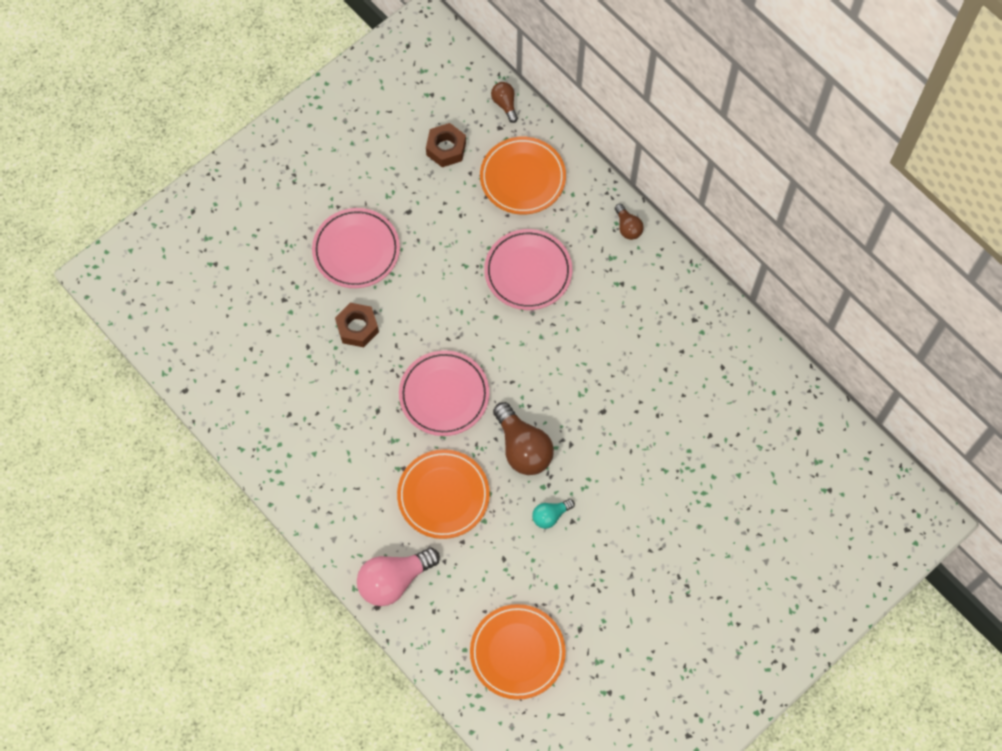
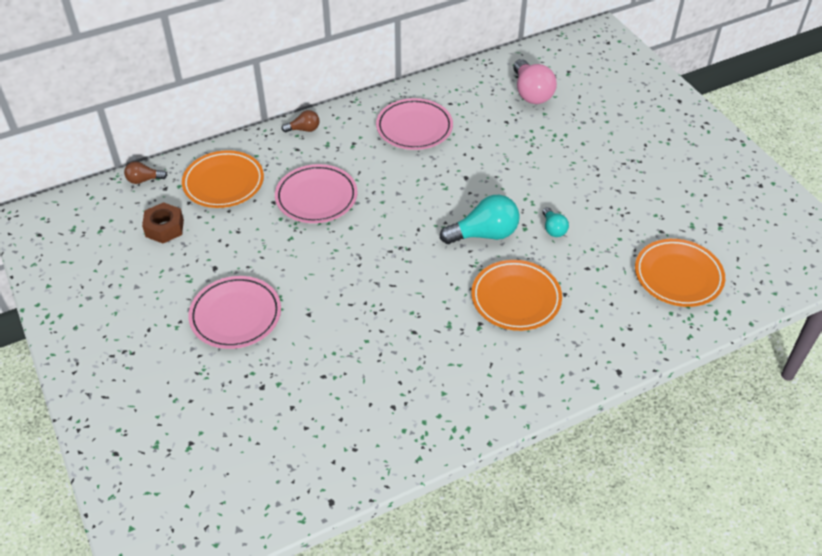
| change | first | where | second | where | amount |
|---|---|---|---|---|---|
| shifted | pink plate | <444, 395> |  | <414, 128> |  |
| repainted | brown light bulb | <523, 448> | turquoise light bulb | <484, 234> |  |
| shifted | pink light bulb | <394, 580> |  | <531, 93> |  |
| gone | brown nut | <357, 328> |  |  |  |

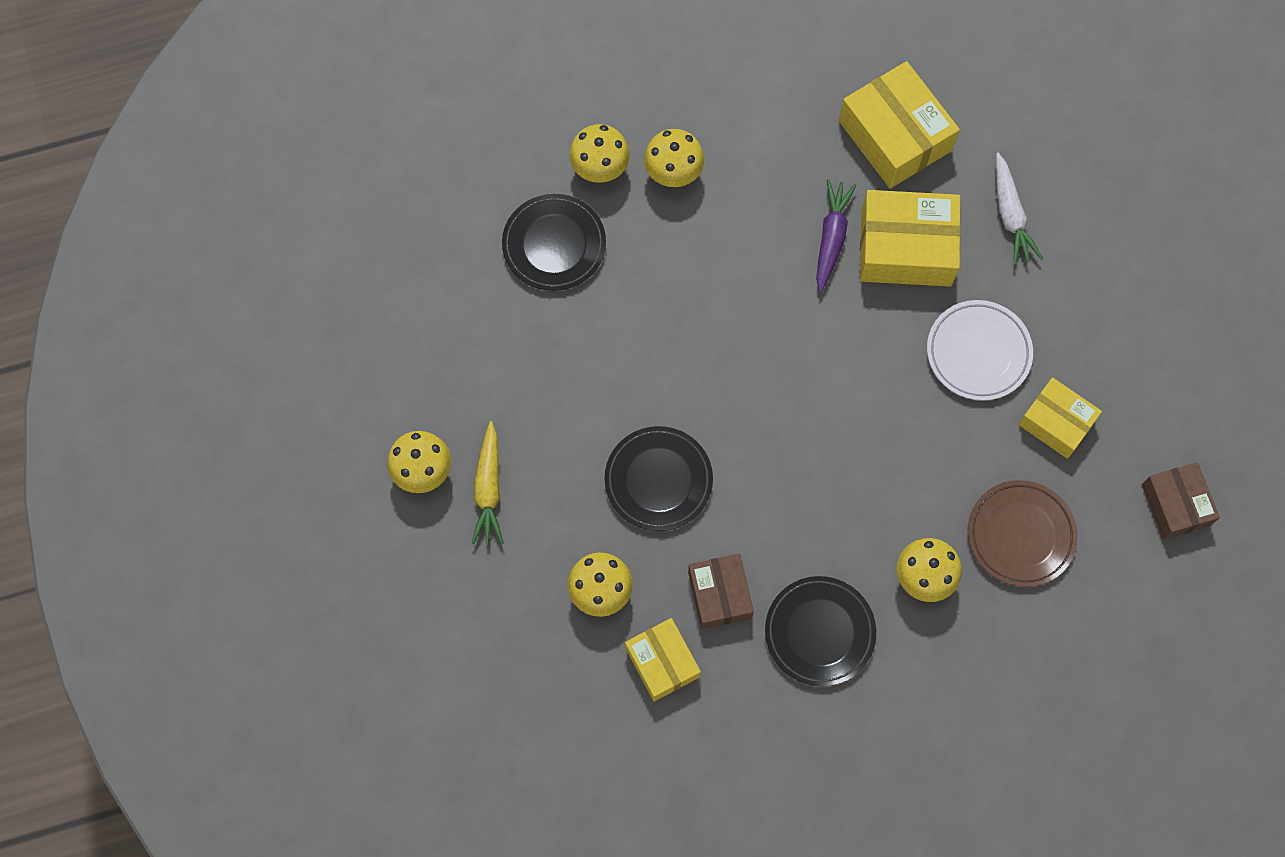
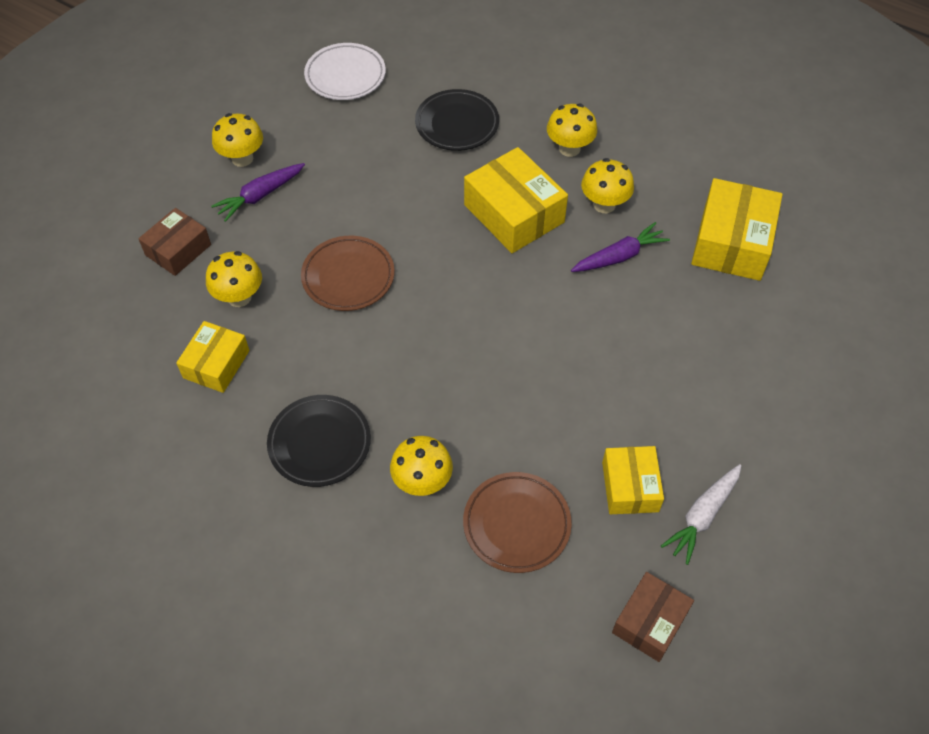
| change | first | where | second | where | amount |
|---|---|---|---|---|---|
| shifted | brown box | <719, 594> |  | <178, 250> |  |
| repainted | yellow carrot | <489, 489> | purple carrot | <260, 196> |  |
| repainted | black plate | <658, 480> | brown plate | <348, 277> |  |
| shifted | white plate | <978, 352> |  | <345, 76> |  |
| shifted | yellow box | <906, 247> |  | <514, 213> |  |
| shifted | yellow mushroom | <600, 169> |  | <604, 204> |  |
| shifted | white carrot | <1010, 215> |  | <702, 516> |  |

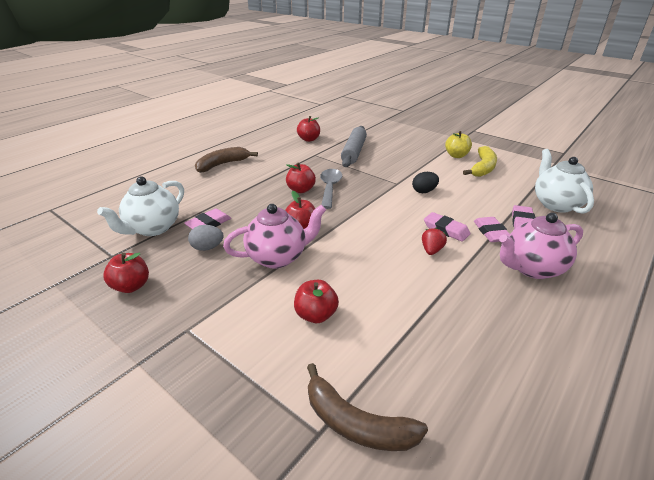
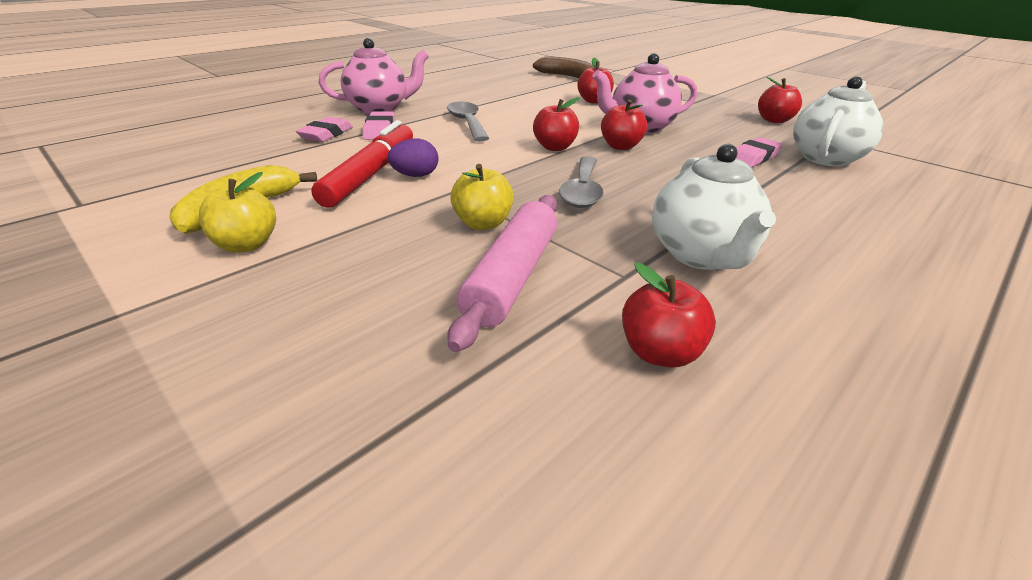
| change | first | where | second | where | amount |
|---|---|---|---|---|---|
| new |  |  | red marker | <371, 174> |  |
| repainted | black egg | <424, 191> | purple egg | <415, 175> |  |
| swapped | red strawberry | <431, 250> | grey spoon | <467, 123> |  |
| repainted | grey rolling pin | <354, 152> | pink rolling pin | <512, 277> |  |
| new |  |  | yellow apple | <482, 223> |  |
| shifted | red apple | <301, 190> |  | <554, 147> |  |
| shifted | white teapot | <556, 204> |  | <701, 255> |  |
| gone | grey egg | <207, 248> |  |  |  |
| gone | brown banana | <222, 164> |  |  |  |
| gone | pink eraser | <446, 229> |  |  |  |

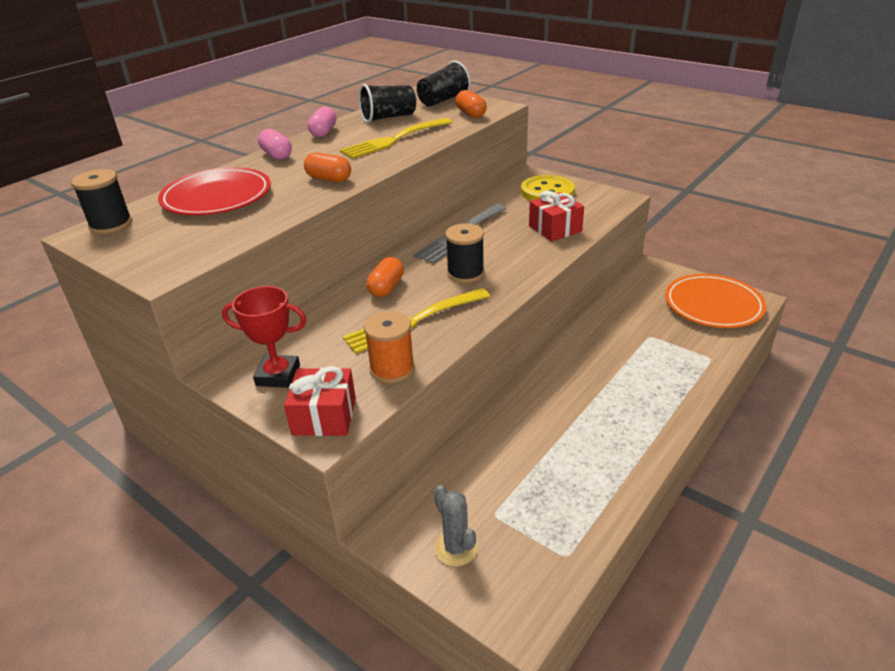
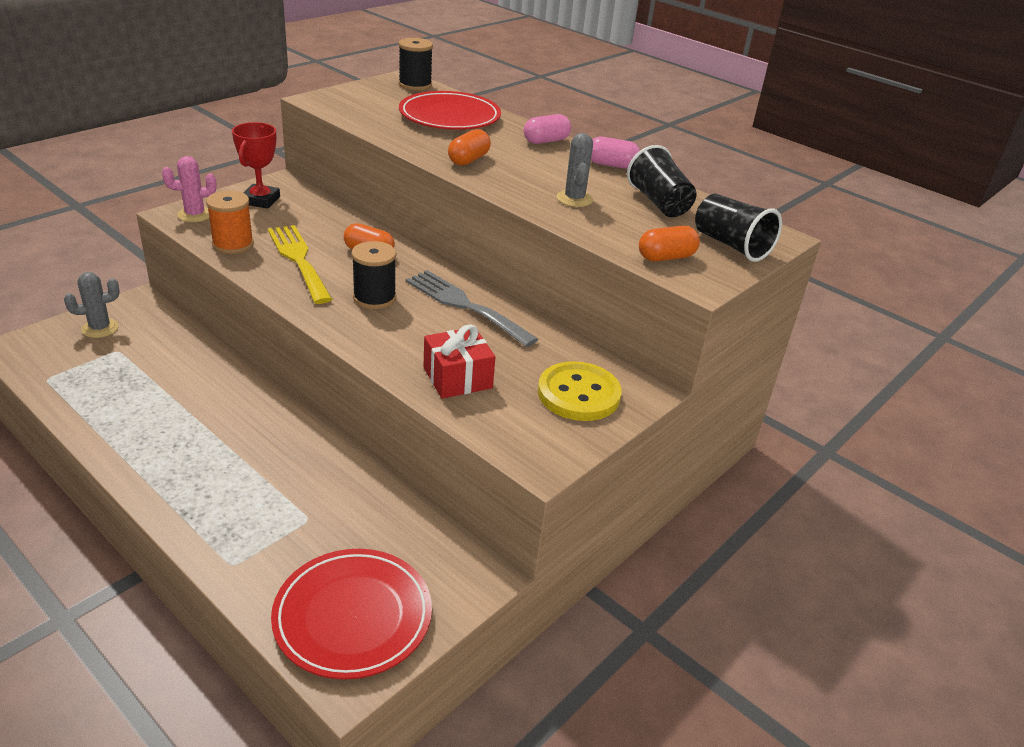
| change | first | where | second | where | amount |
|---|---|---|---|---|---|
| swapped | red gift | <324, 416> | pink cactus | <195, 215> |  |
| repainted | orange plate | <713, 305> | red plate | <353, 616> |  |
| swapped | yellow fork | <394, 140> | grey cactus | <574, 199> |  |

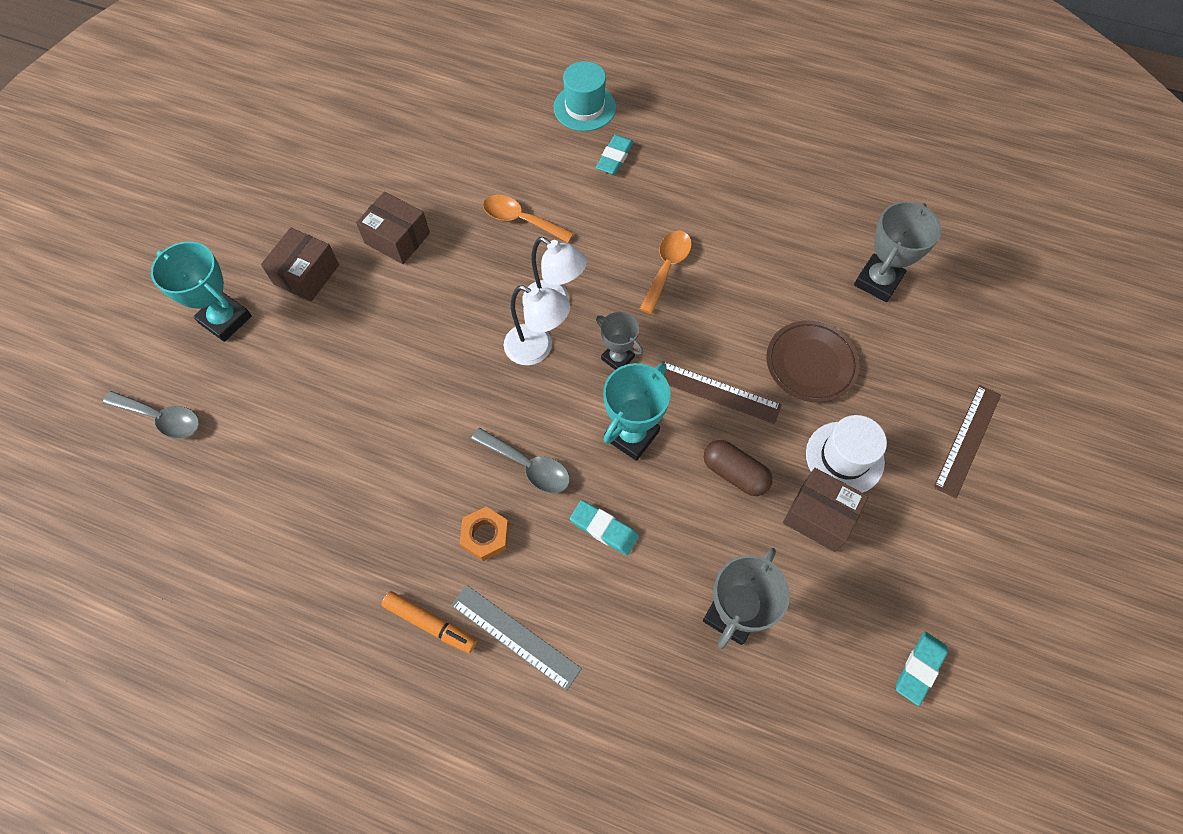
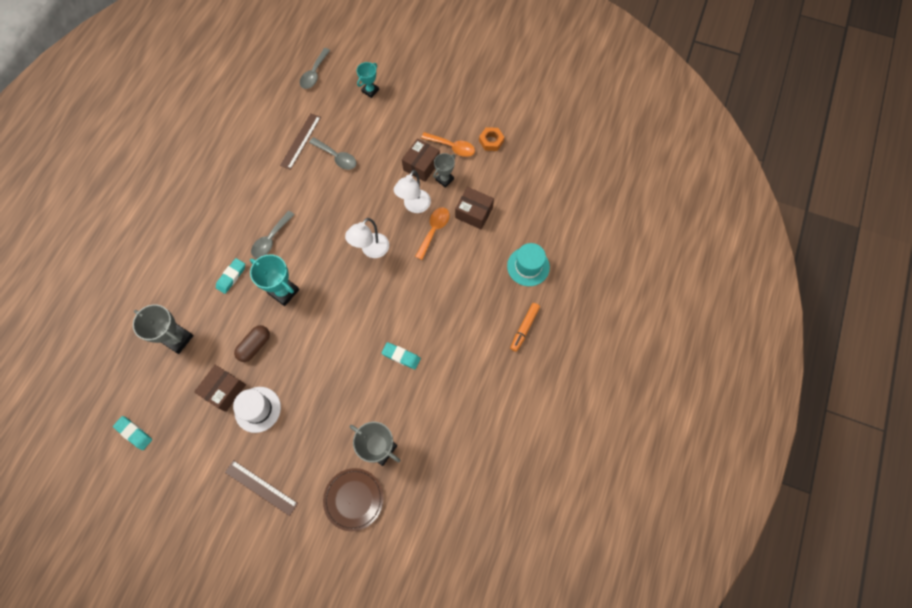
| change | first | where | second | where | amount |
|---|---|---|---|---|---|
| shifted | brown ruler | <717, 392> |  | <300, 141> |  |
| new |  |  | grey spoon | <336, 157> |  |
| shifted | brown plate | <810, 364> |  | <354, 499> |  |
| scaled | turquoise trophy | <225, 319> |  | <370, 90> | x0.63 |
| shifted | turquoise eraser | <614, 158> |  | <401, 356> |  |
| shifted | white lamp | <537, 349> |  | <414, 206> |  |
| shifted | orange spoon | <667, 268> |  | <452, 147> |  |
| shifted | grey trophy | <618, 358> |  | <444, 179> |  |
| shifted | brown box | <306, 274> |  | <474, 213> |  |
| shifted | orange nut | <485, 535> |  | <491, 141> |  |
| shifted | orange marker | <430, 623> |  | <524, 328> |  |
| gone | grey ruler | <515, 636> |  |  |  |

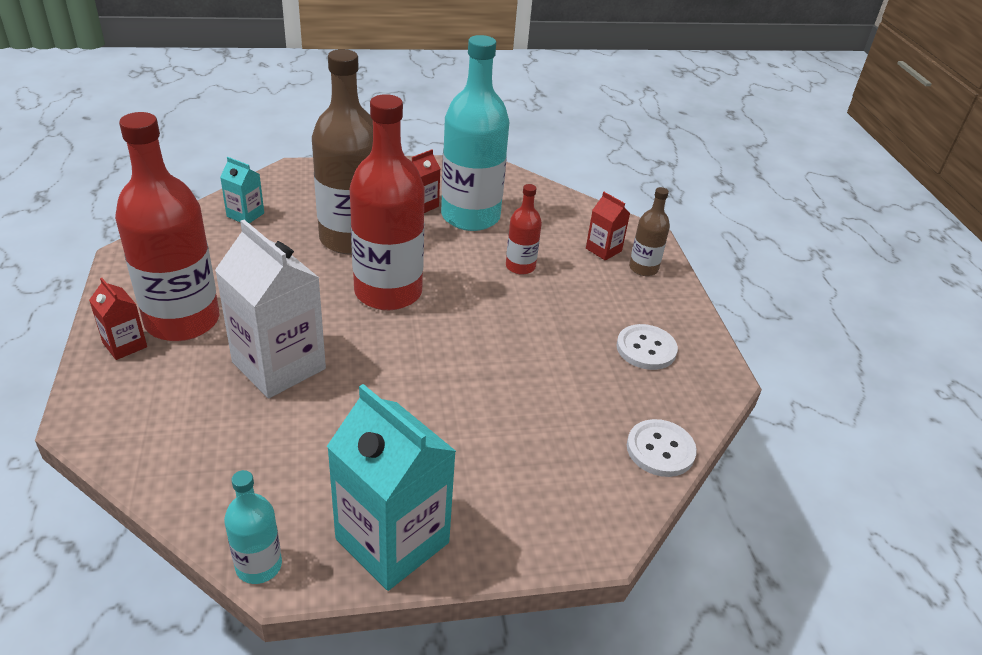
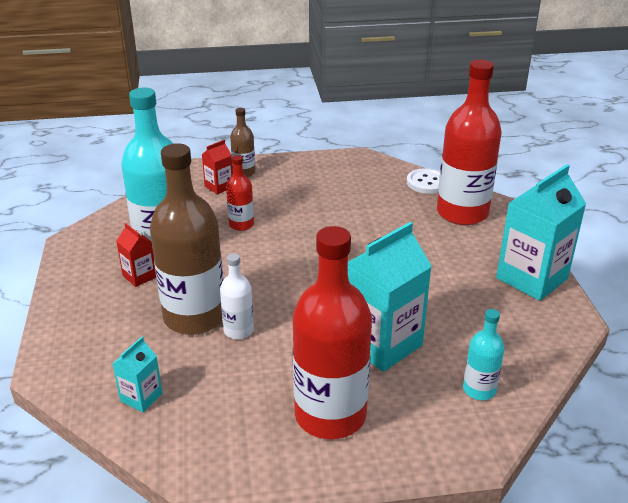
| change | first | where | second | where | amount |
|---|---|---|---|---|---|
| new |  |  | white bottle | <238, 330> |  |
| repainted | white carton | <279, 365> | turquoise carton | <382, 344> |  |
| shifted | red bottle | <388, 292> |  | <462, 213> |  |
| shifted | turquoise bottle | <259, 565> |  | <479, 389> |  |
| gone | red carton | <125, 345> |  |  |  |
| gone | white button | <646, 349> |  |  |  |

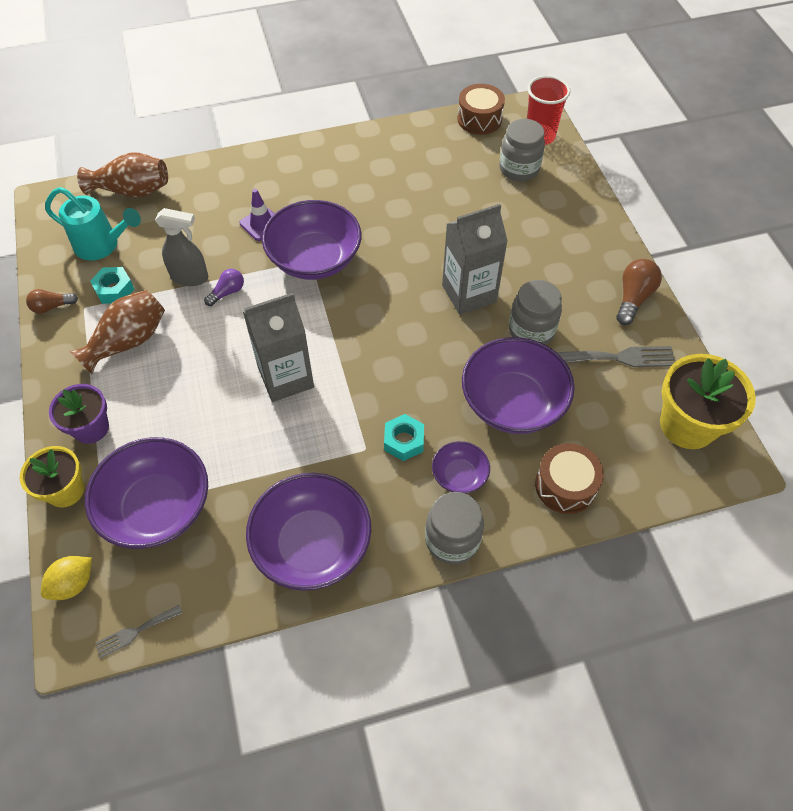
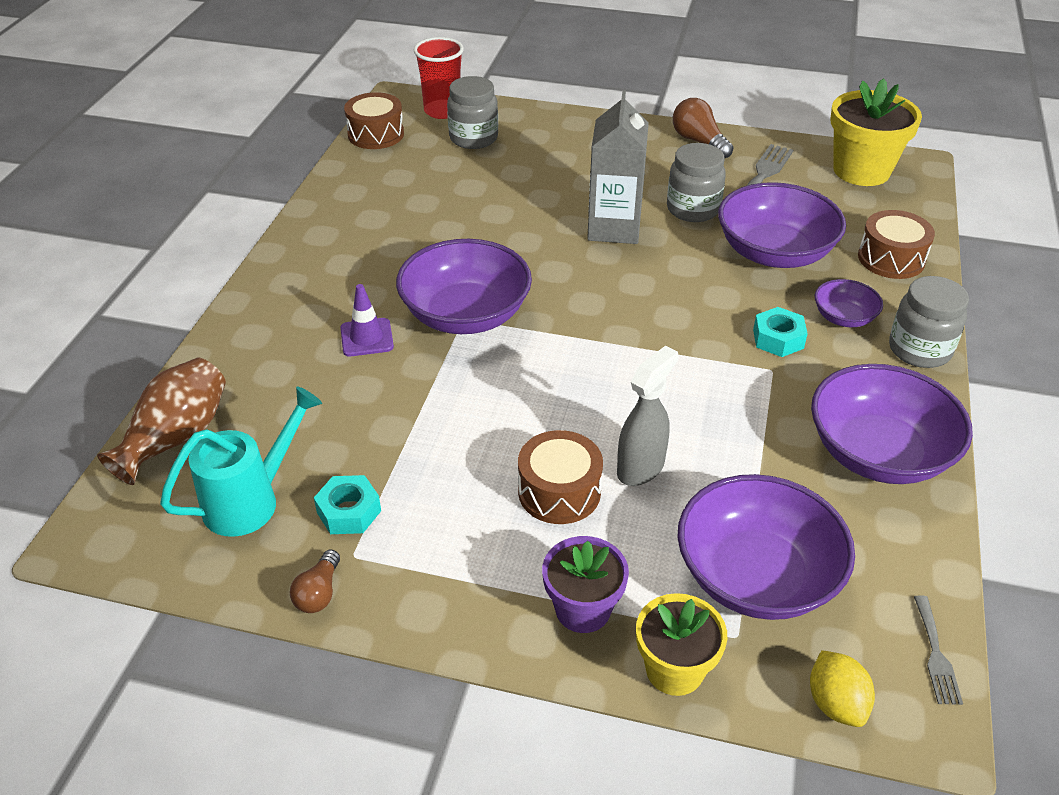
| change | first | where | second | where | amount |
|---|---|---|---|---|---|
| new |  |  | brown drum | <559, 492> |  |
| shifted | grey spray bottle | <190, 277> |  | <641, 468> |  |
| gone | brown vase | <128, 342> |  |  |  |
| gone | purple light bulb | <227, 292> |  |  |  |
| gone | grey carton | <286, 378> |  |  |  |

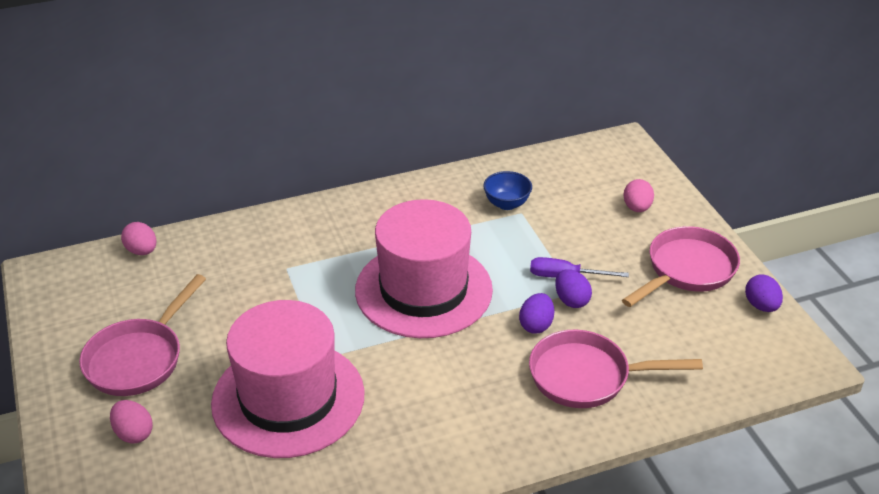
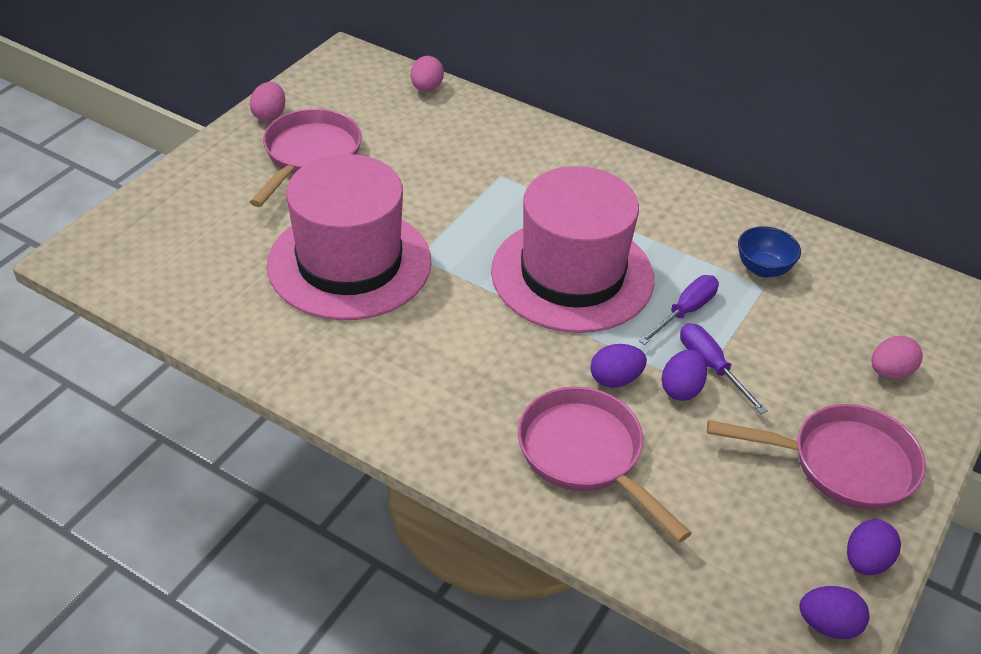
| change | first | where | second | where | amount |
|---|---|---|---|---|---|
| shifted | pink egg | <134, 433> |  | <269, 115> |  |
| rotated | pink pan | <139, 358> |  | <309, 156> | 120 degrees clockwise |
| new |  |  | purple screwdriver | <685, 311> |  |
| new |  |  | purple egg | <828, 625> |  |

